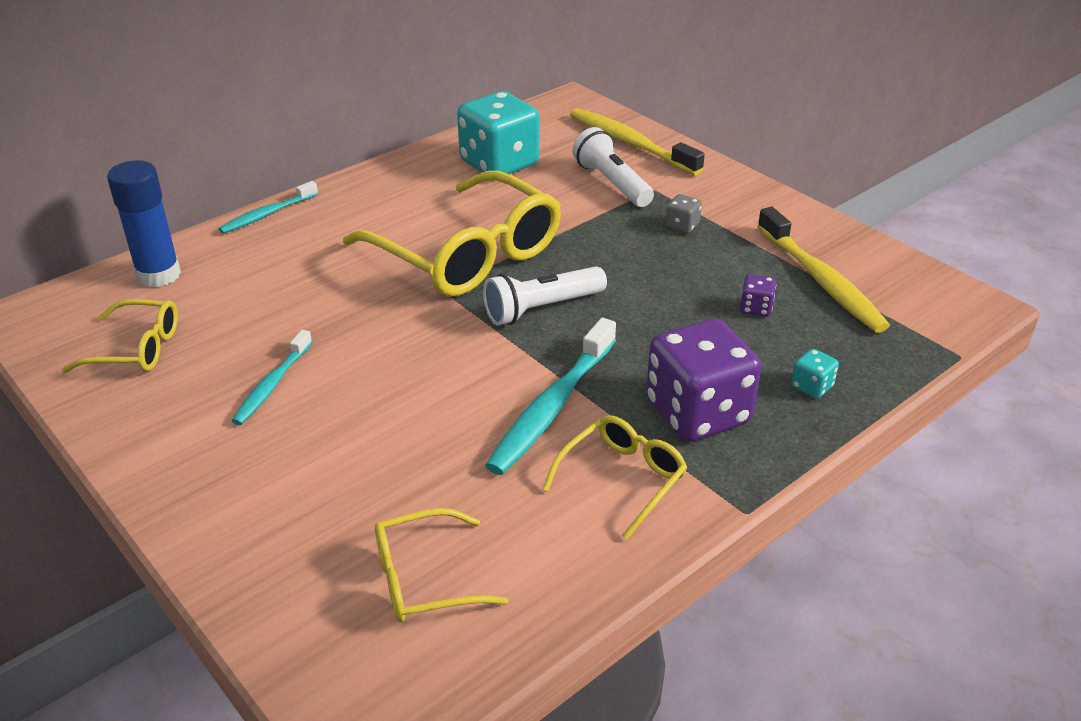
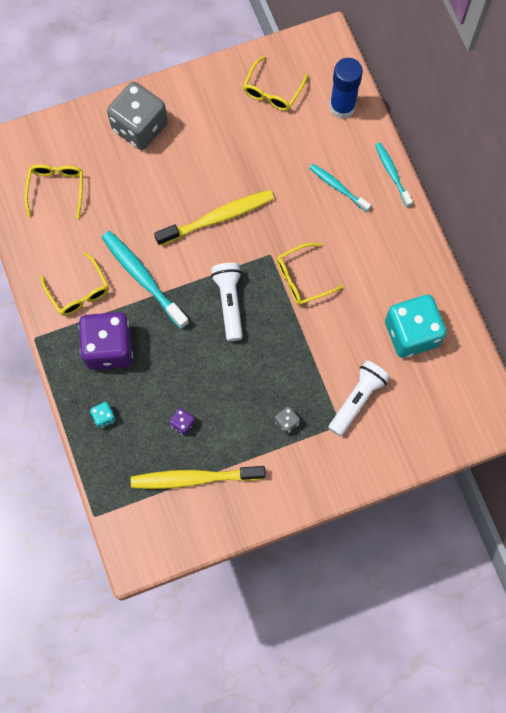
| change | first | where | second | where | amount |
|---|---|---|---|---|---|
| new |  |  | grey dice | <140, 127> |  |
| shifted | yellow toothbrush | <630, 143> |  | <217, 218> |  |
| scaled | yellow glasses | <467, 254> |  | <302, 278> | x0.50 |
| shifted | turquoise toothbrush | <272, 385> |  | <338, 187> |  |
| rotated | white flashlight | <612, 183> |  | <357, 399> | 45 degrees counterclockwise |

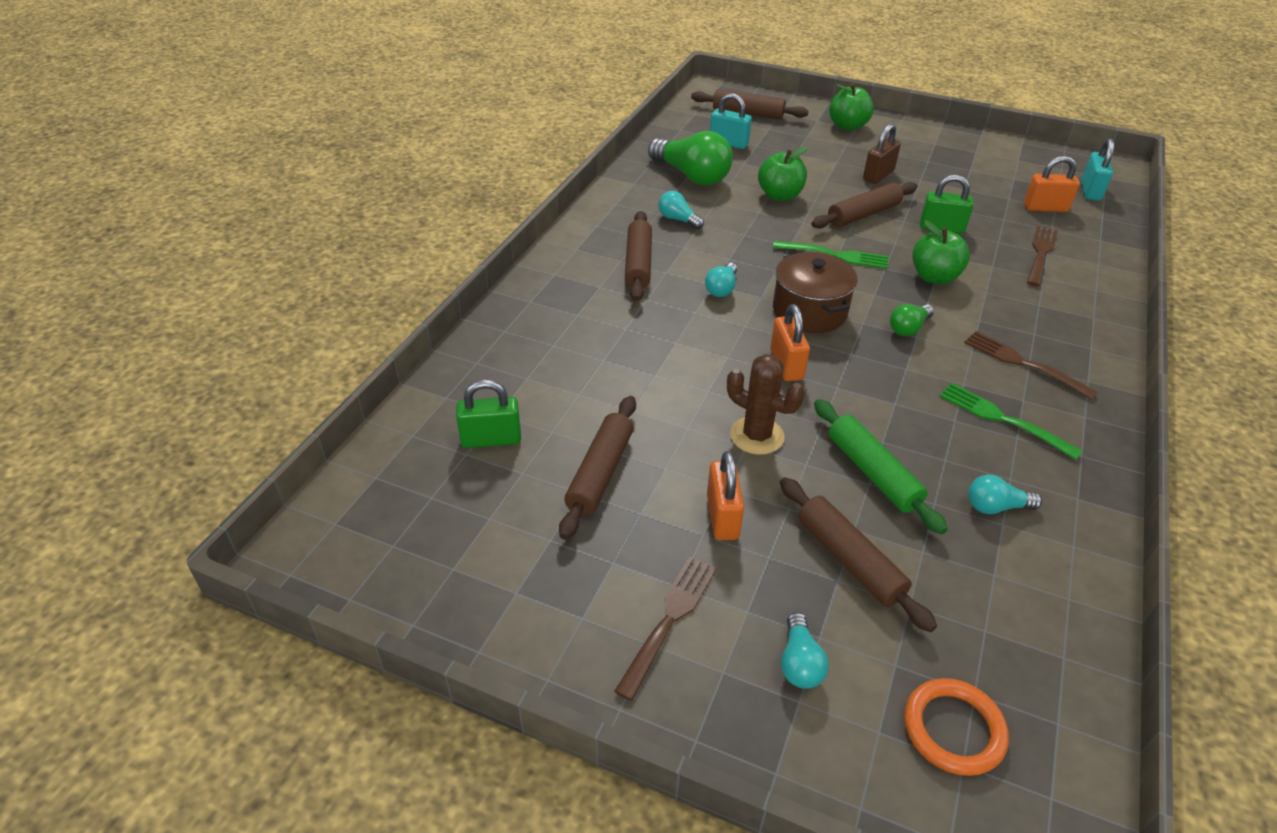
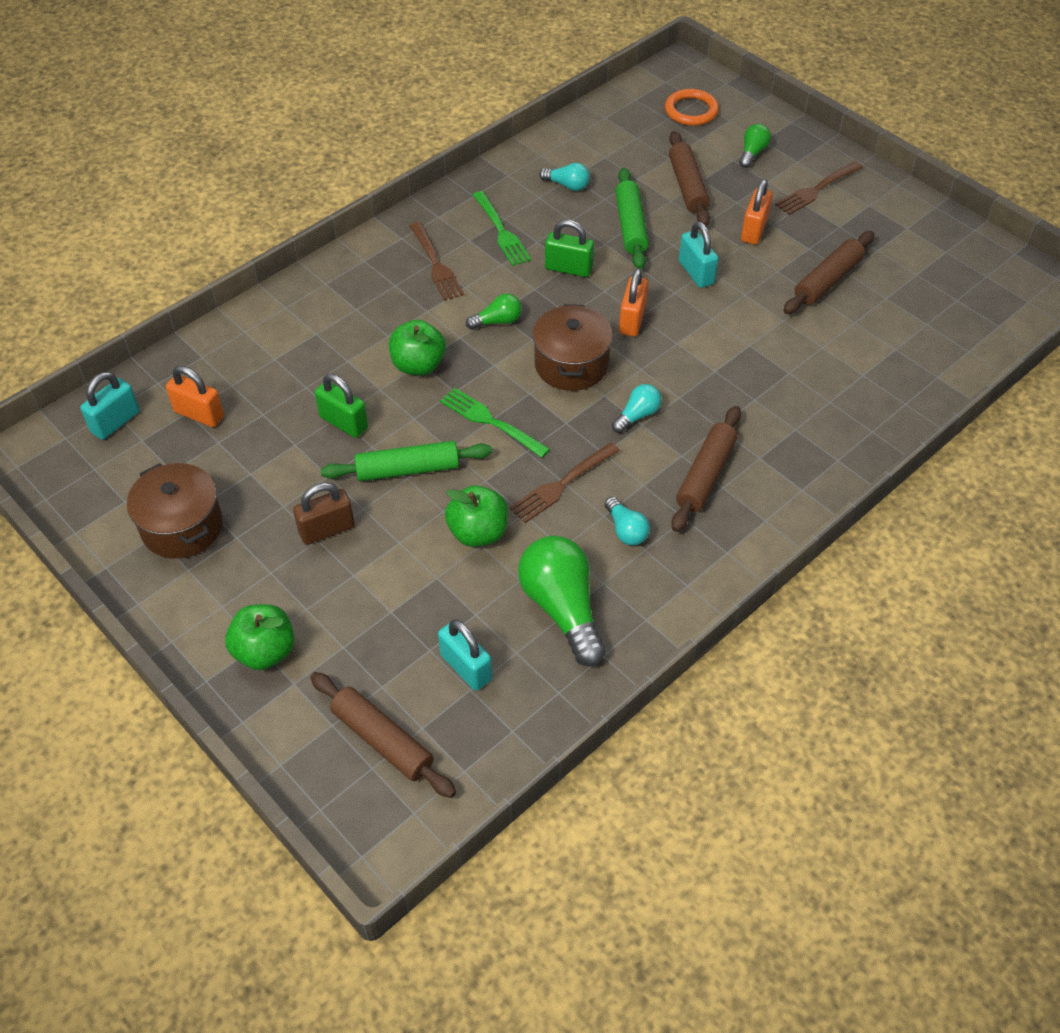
| change | first | where | second | where | amount |
|---|---|---|---|---|---|
| new |  |  | brown pot | <182, 526> |  |
| repainted | brown rolling pin | <864, 214> | green rolling pin | <407, 469> |  |
| shifted | brown fork | <1041, 254> |  | <562, 484> |  |
| shifted | green padlock | <491, 439> |  | <568, 268> |  |
| swapped | brown cactus | <757, 436> | turquoise padlock | <696, 273> |  |
| repainted | turquoise light bulb | <799, 663> | green light bulb | <752, 153> |  |

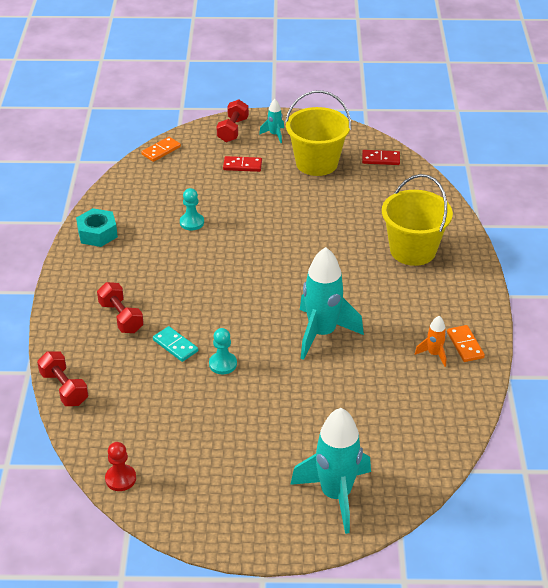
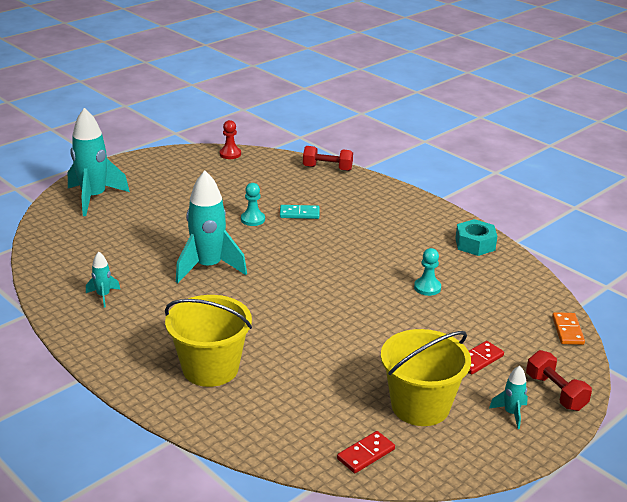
| change | first | where | second | where | amount |
|---|---|---|---|---|---|
| repainted | orange rocket | <434, 354> | turquoise rocket | <103, 296> |  |
| gone | red dumbbell | <121, 317> |  |  |  |
| gone | orange domino | <465, 345> |  |  |  |

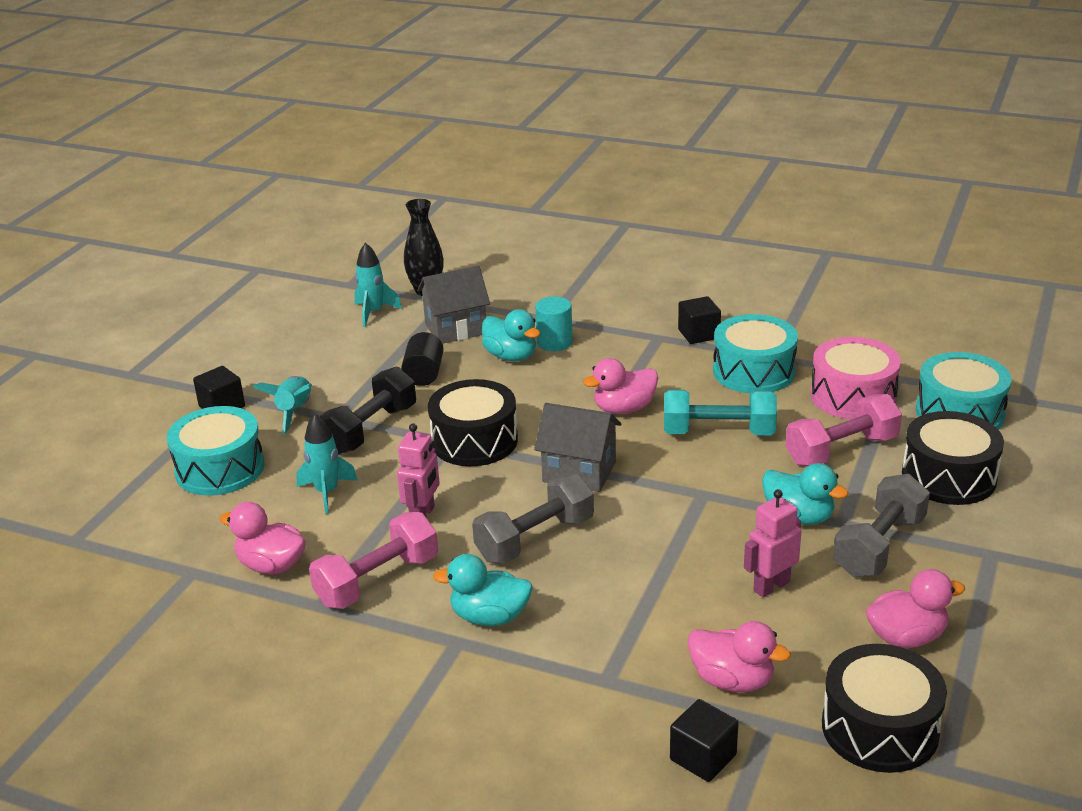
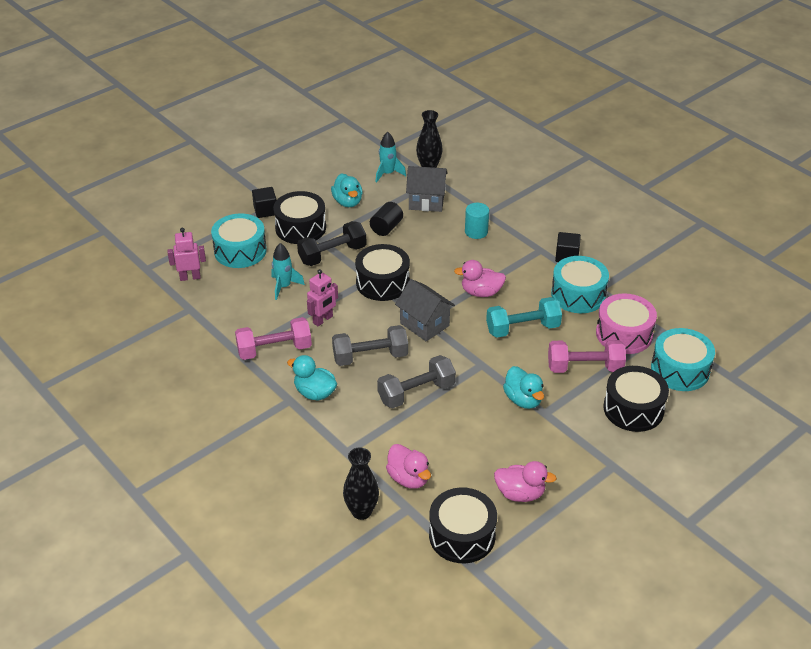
| change | first | where | second | where | amount |
|---|---|---|---|---|---|
| shifted | pink robot | <771, 586> |  | <190, 277> |  |
| swapped | turquoise rocket | <294, 412> | black drum | <300, 228> |  |
| shifted | turquoise duck | <511, 356> |  | <348, 202> |  |
| swapped | black cube | <703, 757> | black vase | <361, 511> |  |
| shifted | grey dumbbell | <879, 546> |  | <416, 393> |  |
| rotated | turquoise dumbbell | <718, 432> |  | <522, 328> | 45 degrees counterclockwise |
| gone | pink duck | <271, 565> |  |  |  |

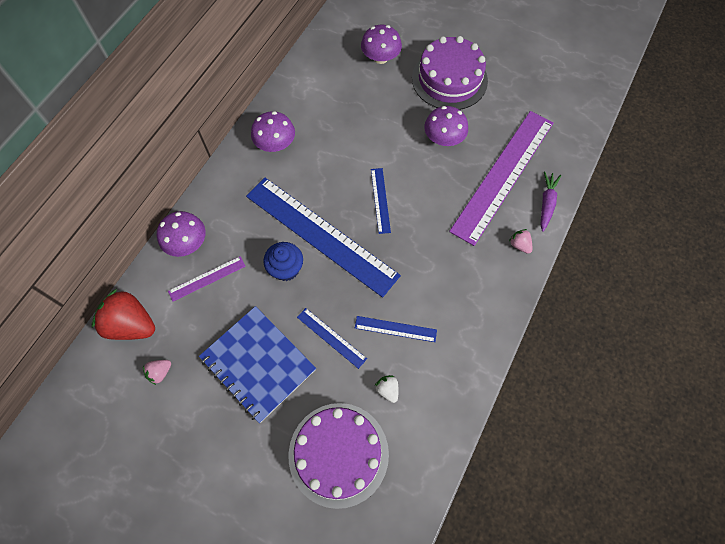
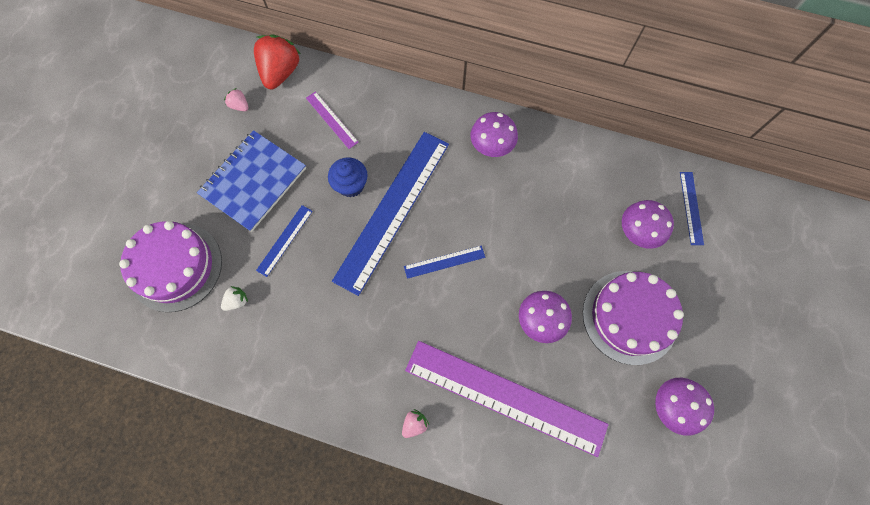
| change | first | where | second | where | amount |
|---|---|---|---|---|---|
| shifted | purple mushroom | <187, 243> |  | <673, 406> |  |
| shifted | blue ruler | <395, 329> |  | <691, 208> |  |
| gone | purple carrot | <546, 203> |  |  |  |

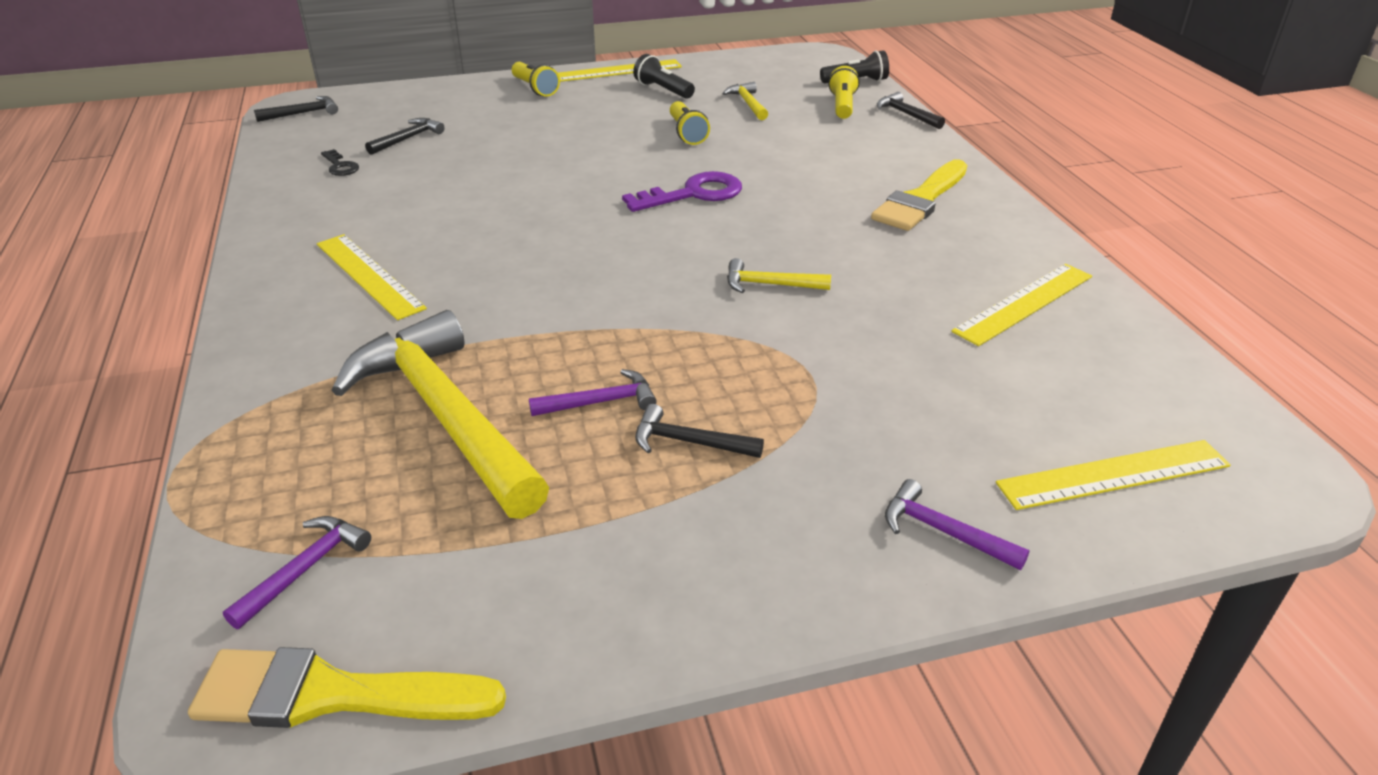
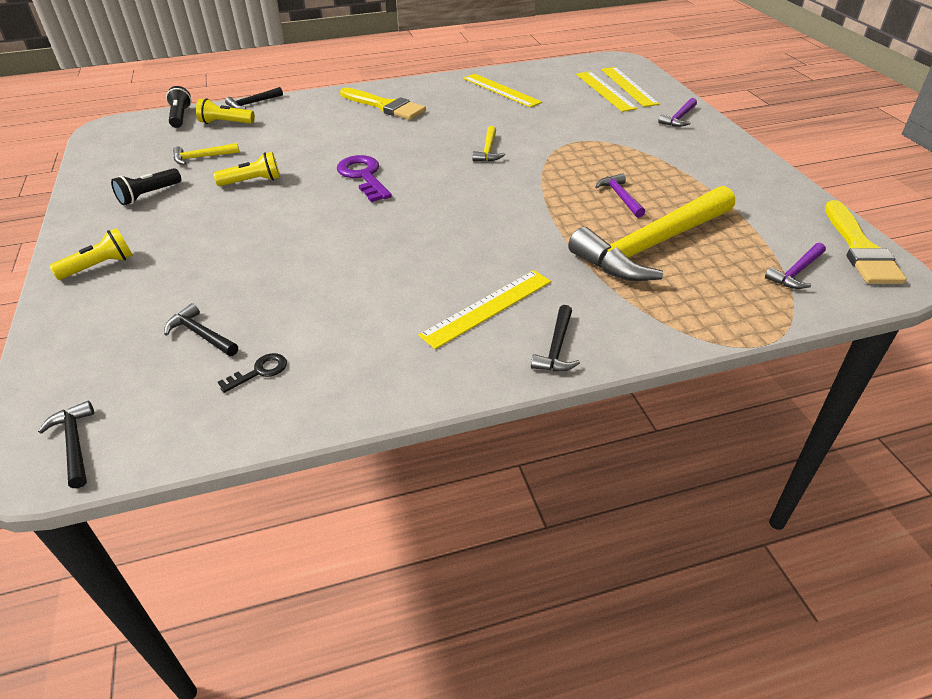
| change | first | where | second | where | amount |
|---|---|---|---|---|---|
| shifted | black hammer | <689, 442> |  | <556, 347> |  |
| shifted | yellow ruler | <618, 71> |  | <605, 91> |  |
| rotated | purple hammer | <304, 569> |  | <796, 272> | 75 degrees counterclockwise |

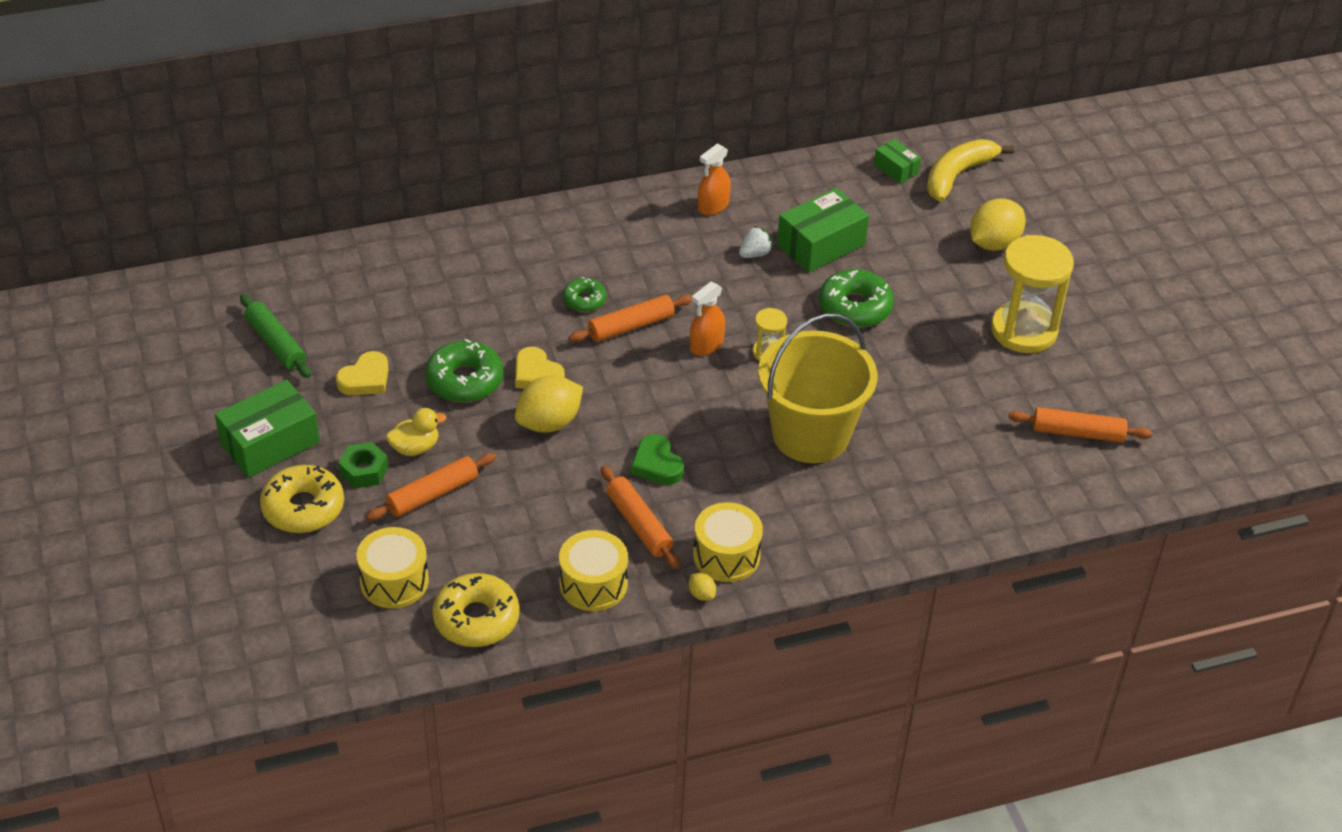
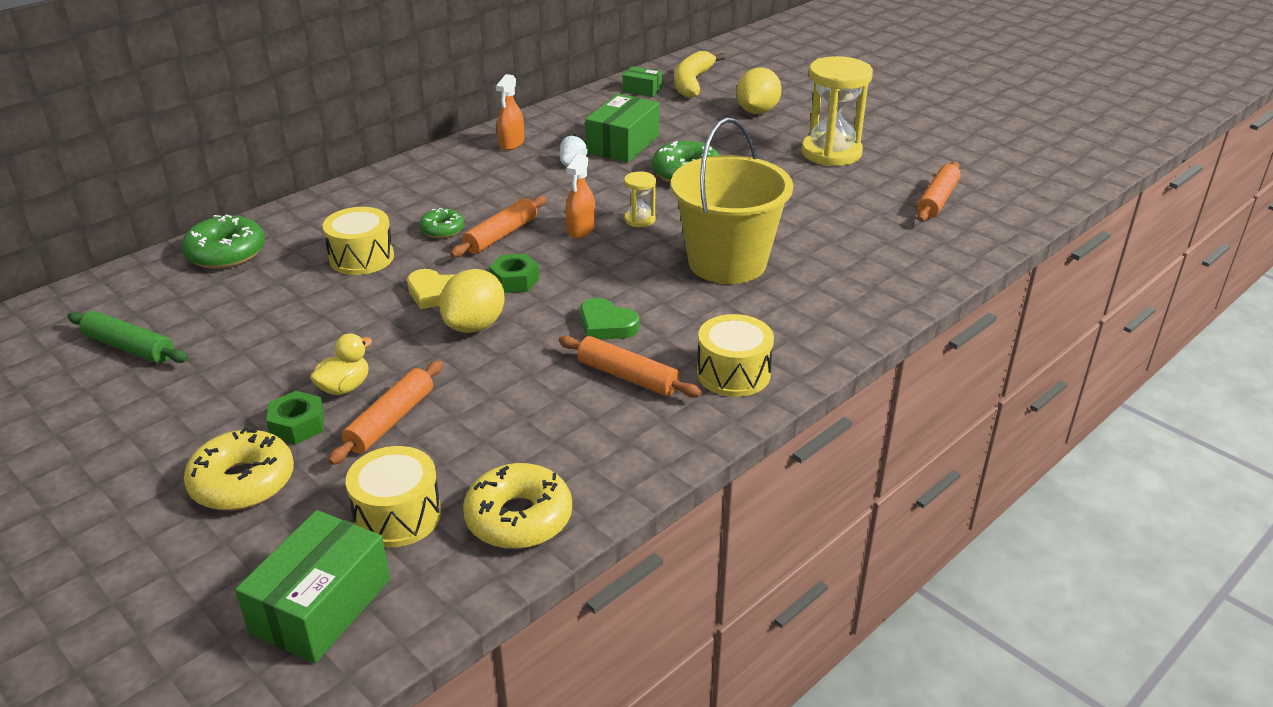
| change | first | where | second | where | amount |
|---|---|---|---|---|---|
| shifted | green donut | <464, 380> |  | <226, 253> |  |
| shifted | green box | <270, 443> |  | <321, 606> |  |
| shifted | yellow drum | <593, 584> |  | <361, 258> |  |
| new |  |  | green nut | <514, 280> |  |
| rotated | orange rolling pin | <1078, 433> |  | <937, 200> | 45 degrees counterclockwise |
| gone | yellow heart | <365, 379> |  |  |  |
| gone | yellow lemon | <701, 594> |  |  |  |

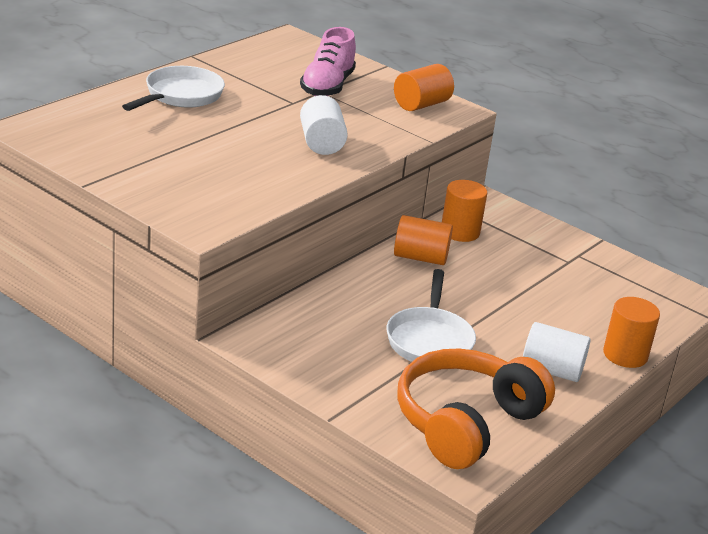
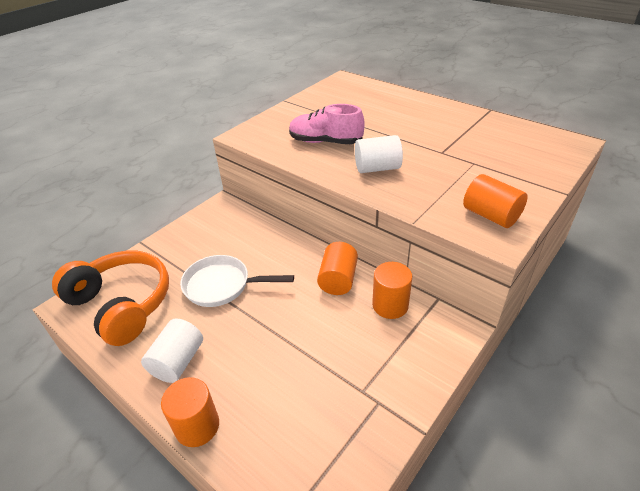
| change | first | where | second | where | amount |
|---|---|---|---|---|---|
| shifted | pink shoe | <327, 86> |  | <325, 142> |  |
| gone | white pan | <180, 96> |  |  |  |

